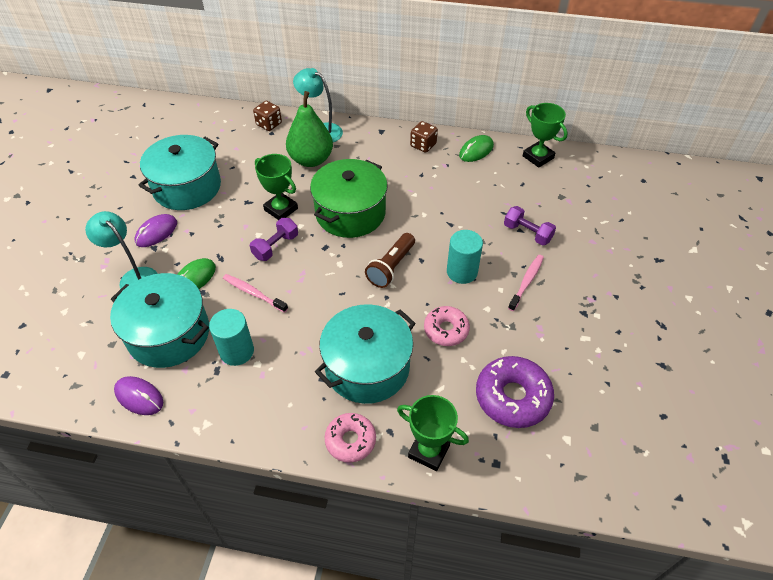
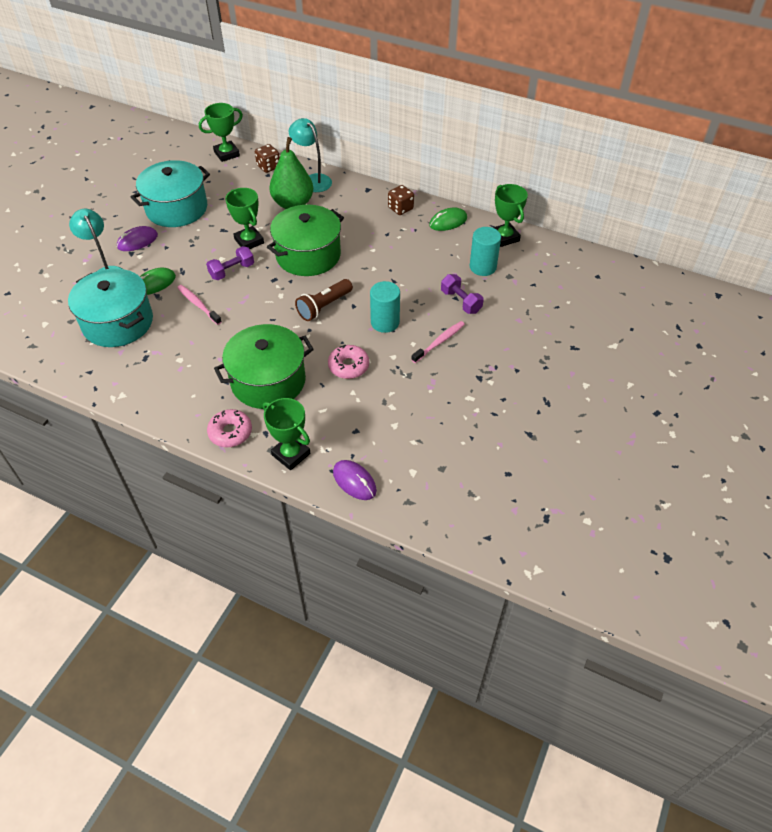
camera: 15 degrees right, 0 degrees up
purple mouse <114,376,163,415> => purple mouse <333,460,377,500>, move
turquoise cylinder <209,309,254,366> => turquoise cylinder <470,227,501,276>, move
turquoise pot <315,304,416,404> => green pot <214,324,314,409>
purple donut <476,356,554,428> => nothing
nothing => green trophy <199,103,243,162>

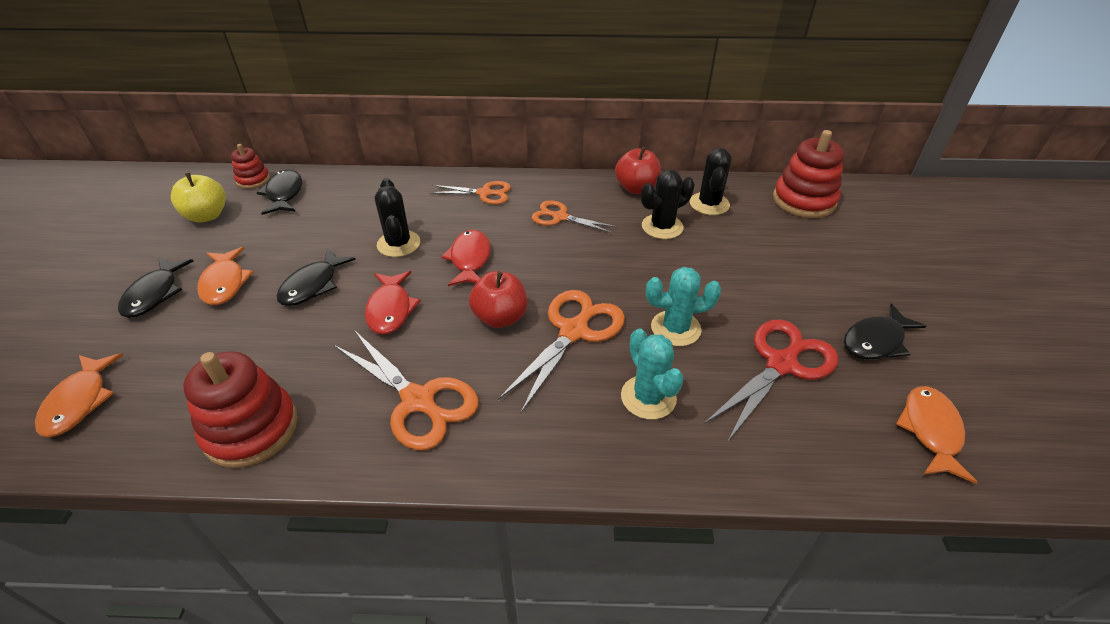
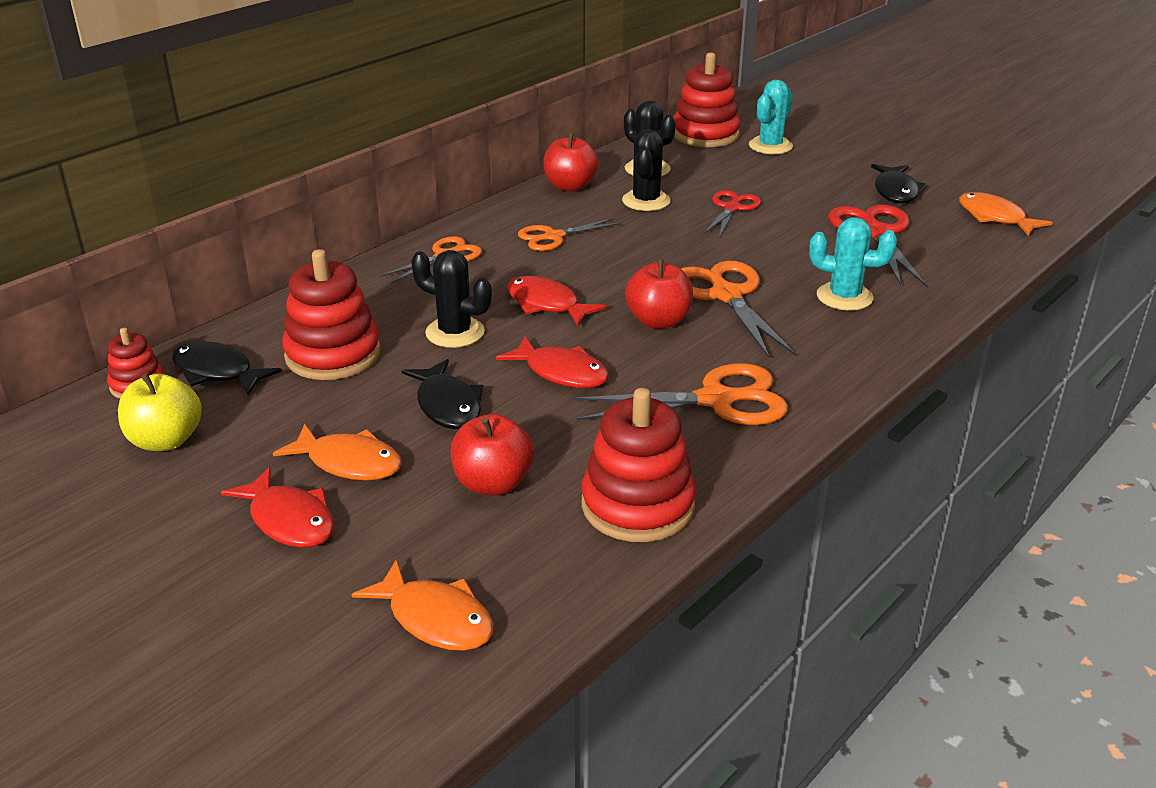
camera: 50 degrees left, 10 degrees down
black fish <118,257,193,318> => red fish <221,467,334,548>
turquoise cactus <646,267,722,346> => turquoise cactus <749,79,793,154>, move
nothing => red stacking toy <282,249,381,380>
nothing => red apple <451,414,534,495>
nothing => red scissors <704,190,761,237>

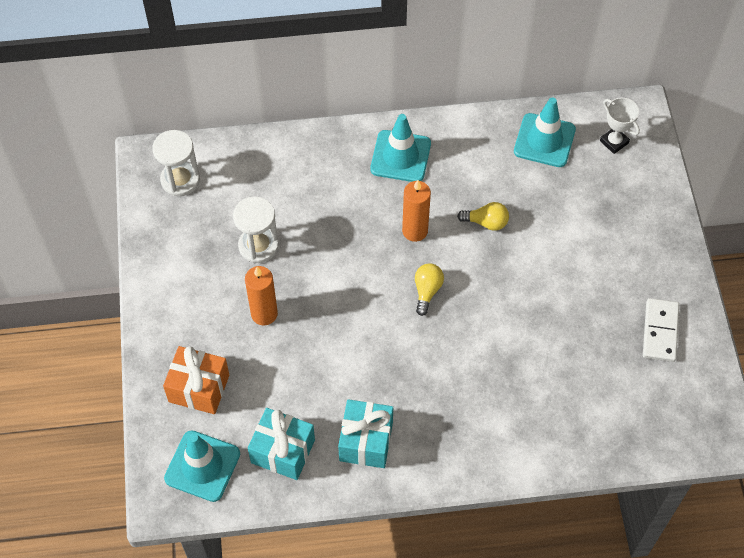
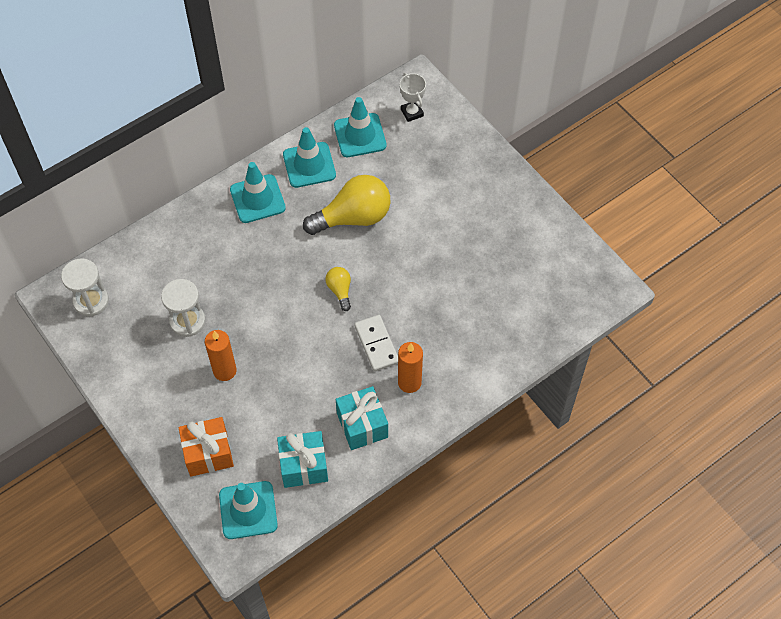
camera: 30 degrees left, 0 degrees up
orange candle <402,180,431,242> => orange candle <398,342,423,393>, move
yellow light bulb <457,202,509,231> => yellow light bulb <303,175,390,235>, x2.07
white trophy <600,98,640,154> => white trophy <400,73,426,122>, 45 degrees clockwise
white domino <643,298,679,362> => white domino <354,315,398,372>, move
nothing => turquoise traffic cone <283,127,336,188>

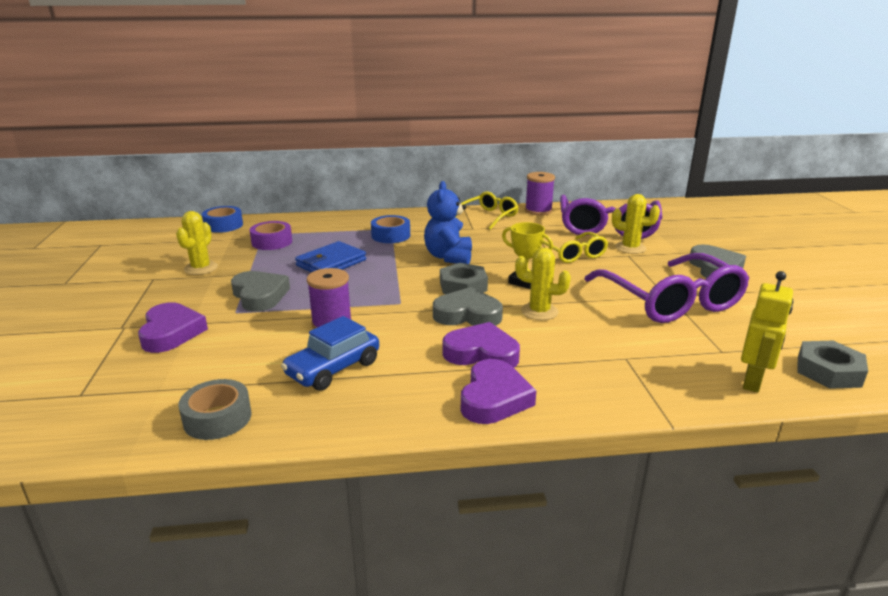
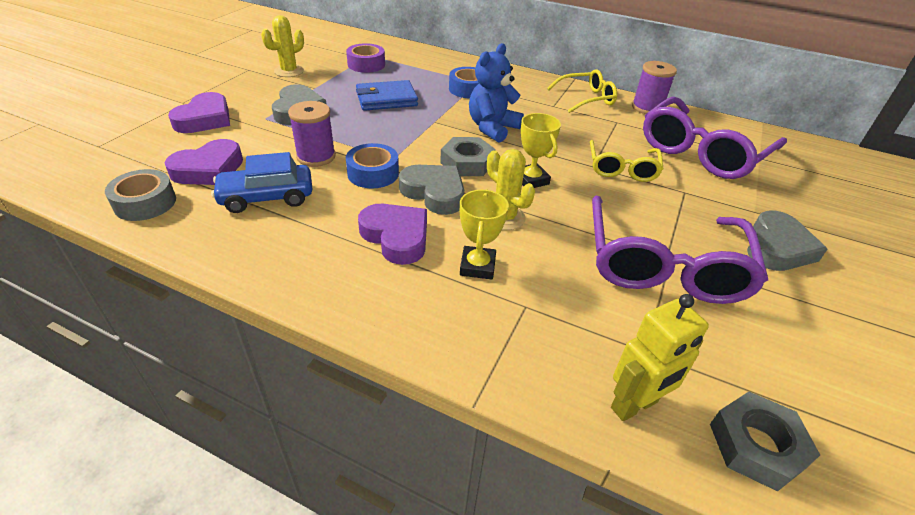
camera: 30 degrees right, 15 degrees up
blue tape <202,206,243,233> => blue tape <346,143,399,188>, move
purple heart <461,359,536,424> => purple heart <165,139,243,185>, move
yellow cactus <612,194,660,254> => nothing
nothing => yellow trophy <460,189,509,280>

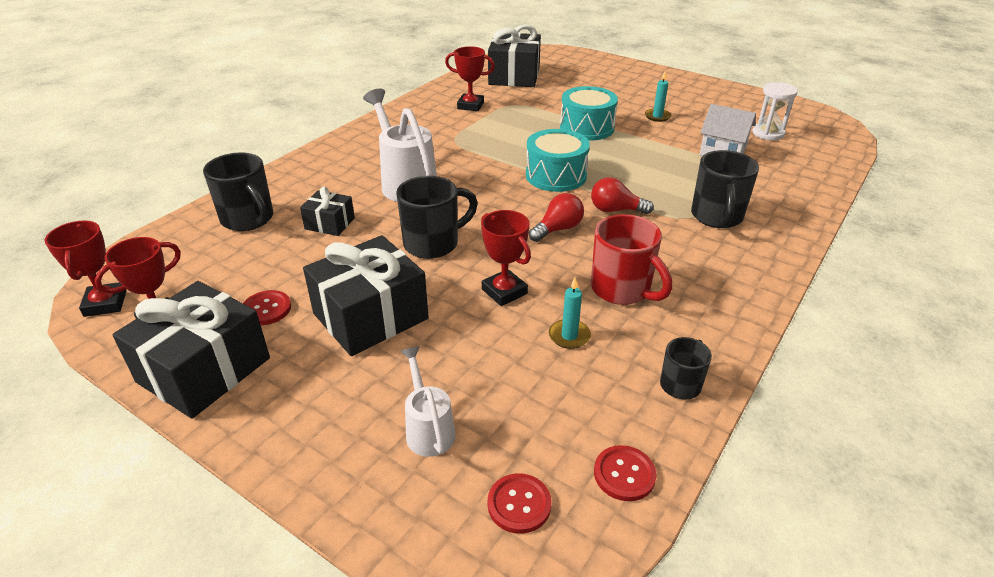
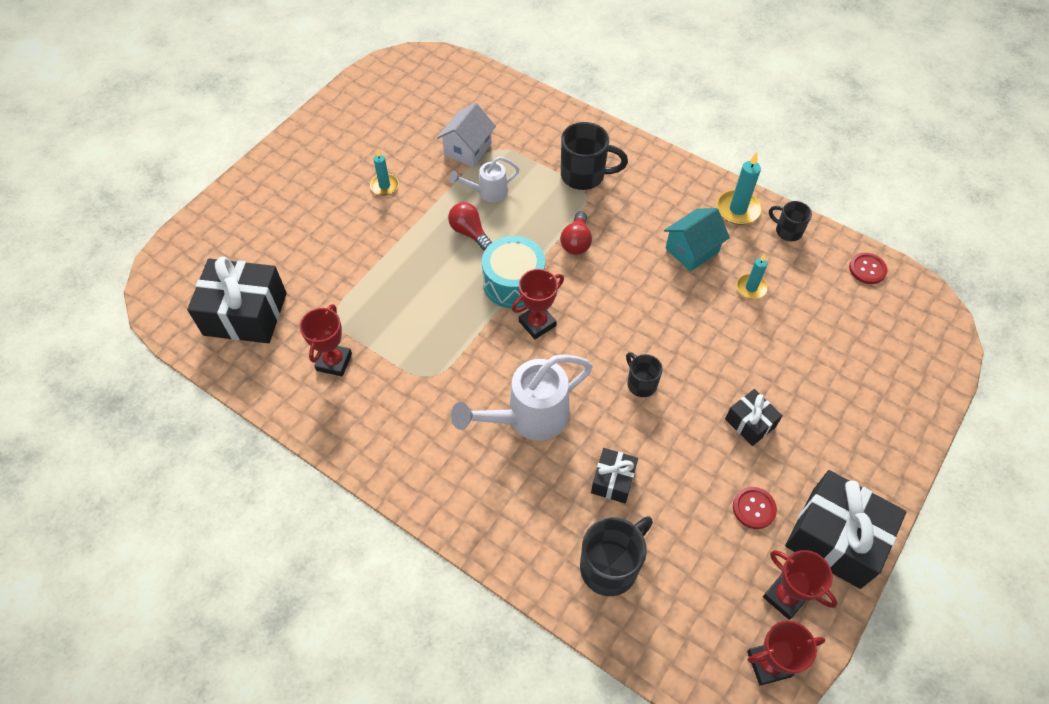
camera: 90 degrees left, 20 degrees up
black gift <303,235,429,356> => black gift <725,389,783,446>, x0.52
black mug <396,176,478,259> => black mug <626,352,663,397>, x0.59
white watering can <400,346,455,457> => white watering can <449,157,520,202>, move
red trophy <481,210,531,306> => red trophy <512,269,564,339>, move
red button <488,473,551,534> => nothing
red light bulb <529,193,584,242> => red light bulb <448,202,492,251>, move
turquoise drum <560,86,618,141> => nothing
red mug <591,214,672,305> => turquoise house <664,208,730,272>
white hourglass <752,82,798,140> => nothing
nothing => turquoise candle <716,152,762,225>

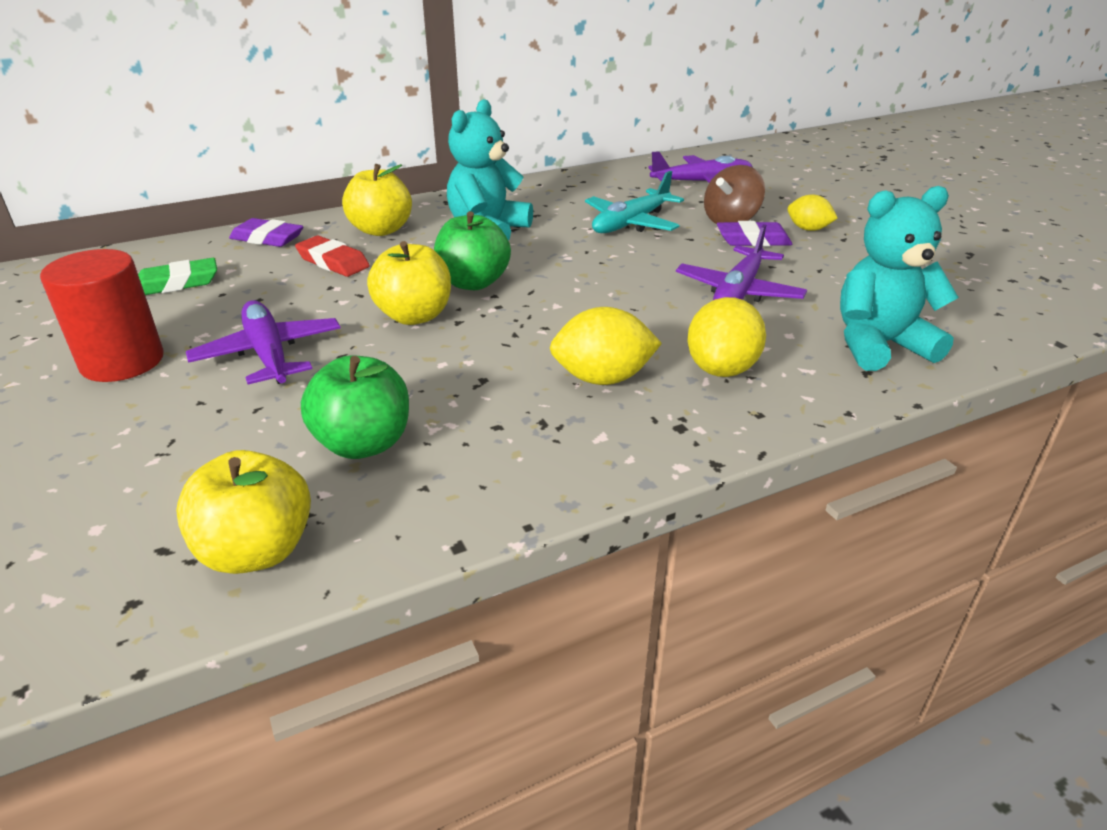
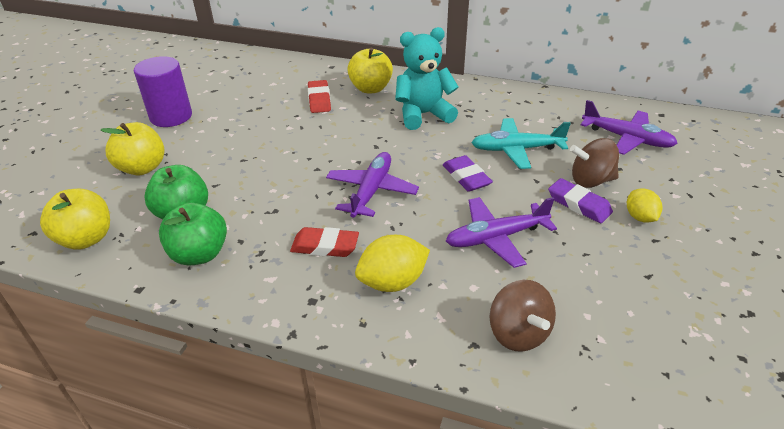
camera: 45 degrees right, 5 degrees up
red cylinder <40,249,164,382> => purple cylinder <134,56,192,127>
green eraser <138,258,217,295> => nothing
purple plane <186,300,341,384> => purple plane <326,152,419,218>, move
purple eraser <229,218,303,247> => purple eraser <443,155,493,192>, move
yellow apple <367,241,451,325> => yellow apple <100,122,164,175>, move
green apple <434,211,511,290> => green apple <159,202,227,266>, move
yellow lemon <550,307,662,385> => red eraser <290,227,359,257>
turquoise teddy bear <840,186,959,371> => brown spinning top <490,280,556,351>

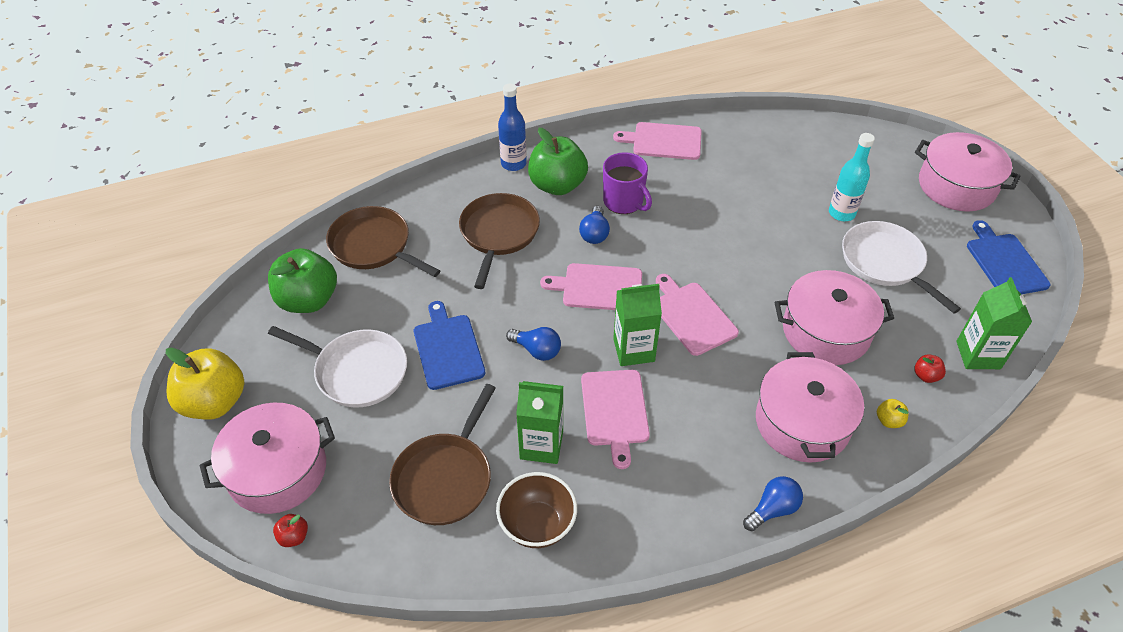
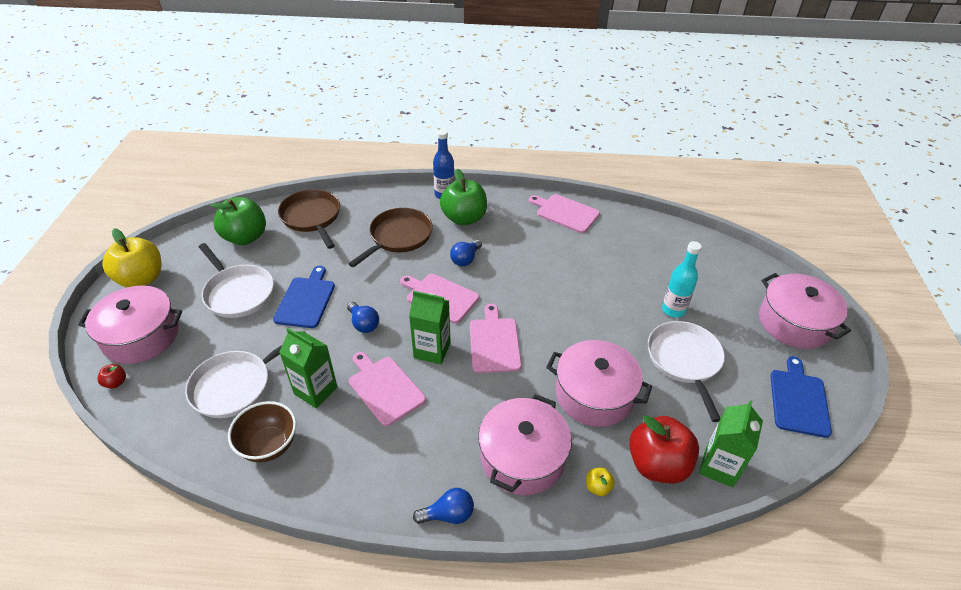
camera: 25 degrees right, 5 degrees down
brown pan <389,384,496,525> => white pan <185,331,306,418>
pink cutting board <581,370,650,469> => pink cutting board <349,352,426,426>, 120 degrees clockwise
purple mug <603,152,652,214> => nothing
red apple <914,354,946,383> => red apple <629,415,699,484>, x2.42

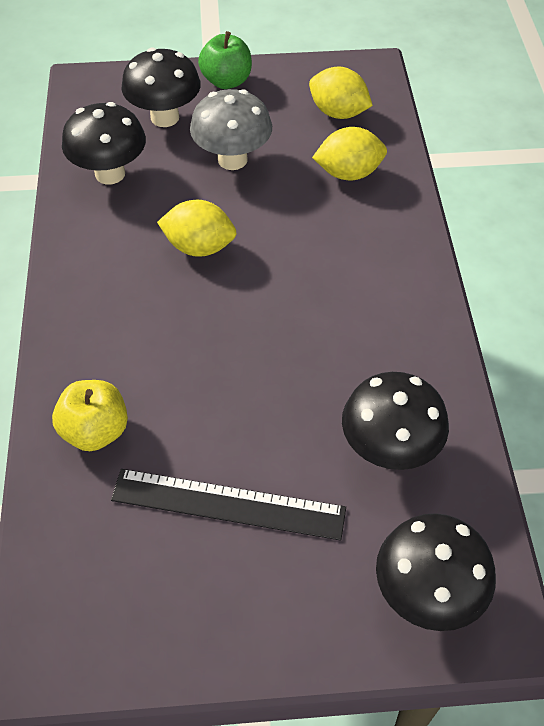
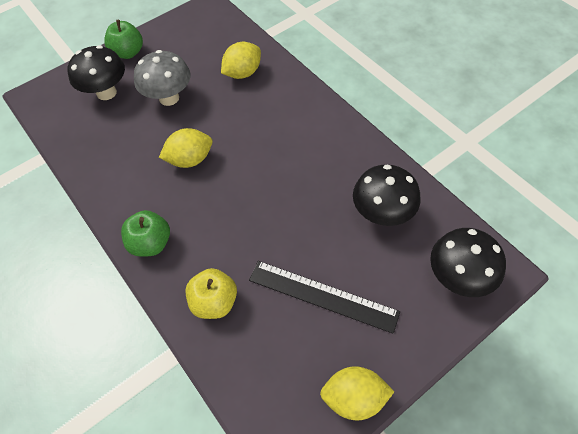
camera: 30 degrees left, 5 degrees up
black mushroom <62,102,146,185> => nothing
black ruler <111,469,346,541> => black ruler <249,261,400,334>, 45 degrees clockwise
yellow lemon <309,67,373,119> => yellow lemon <320,366,394,420>, move
nothing => green apple <121,210,170,257>

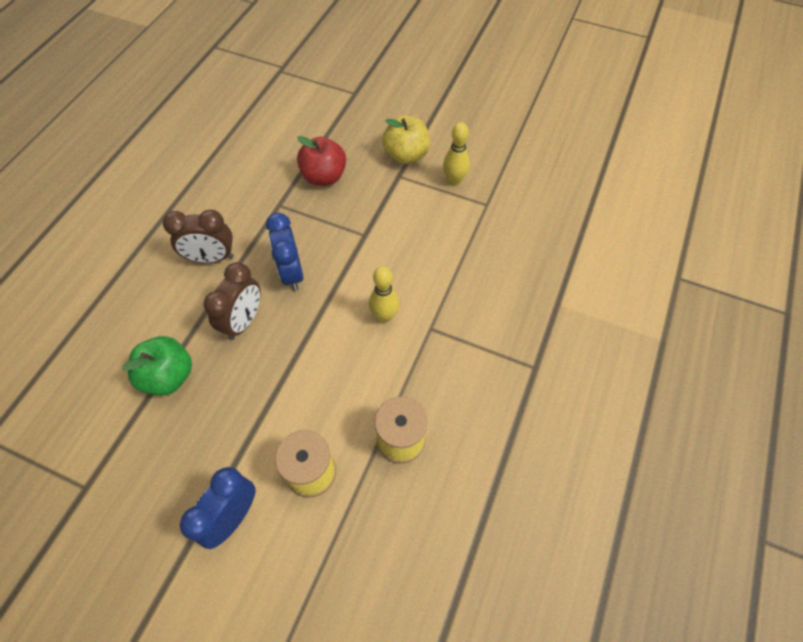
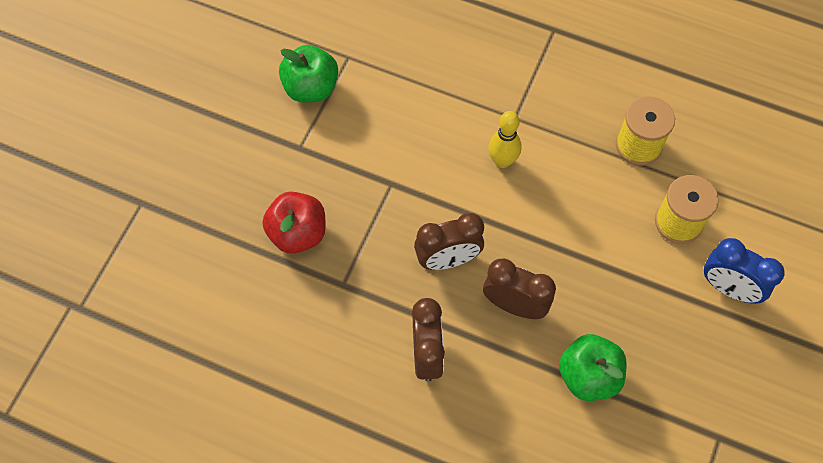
camera: 90 degrees left, 5 degrees up
blue clock <266,213,304,291> => brown clock <414,213,484,270>
yellow apple <382,116,430,164> => nothing
yellow bowling pin <443,122,470,186> => green apple <279,45,338,103>

